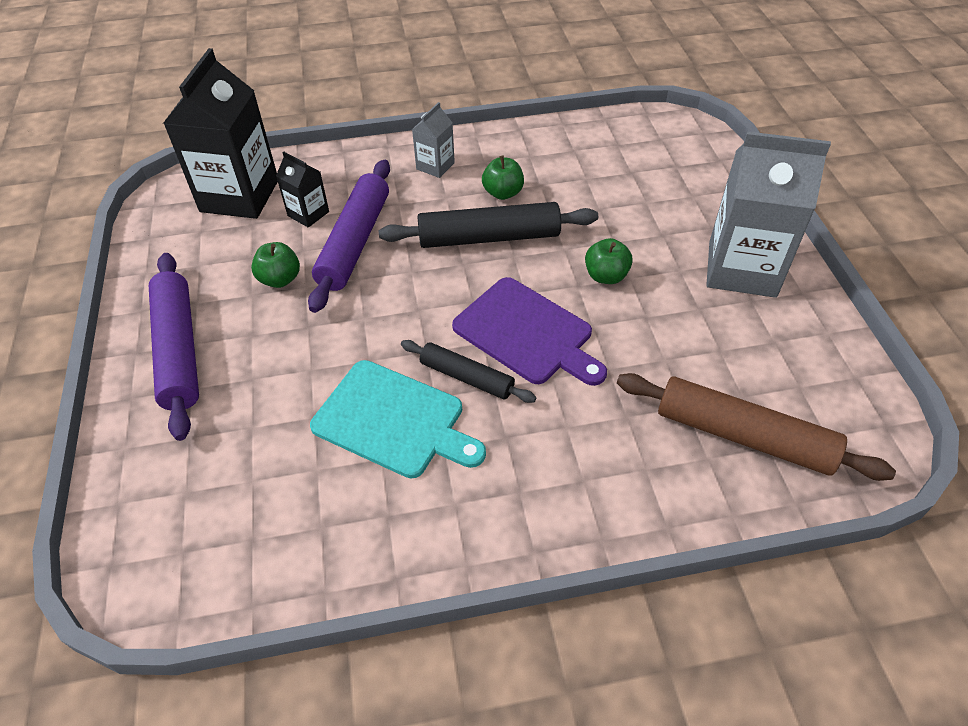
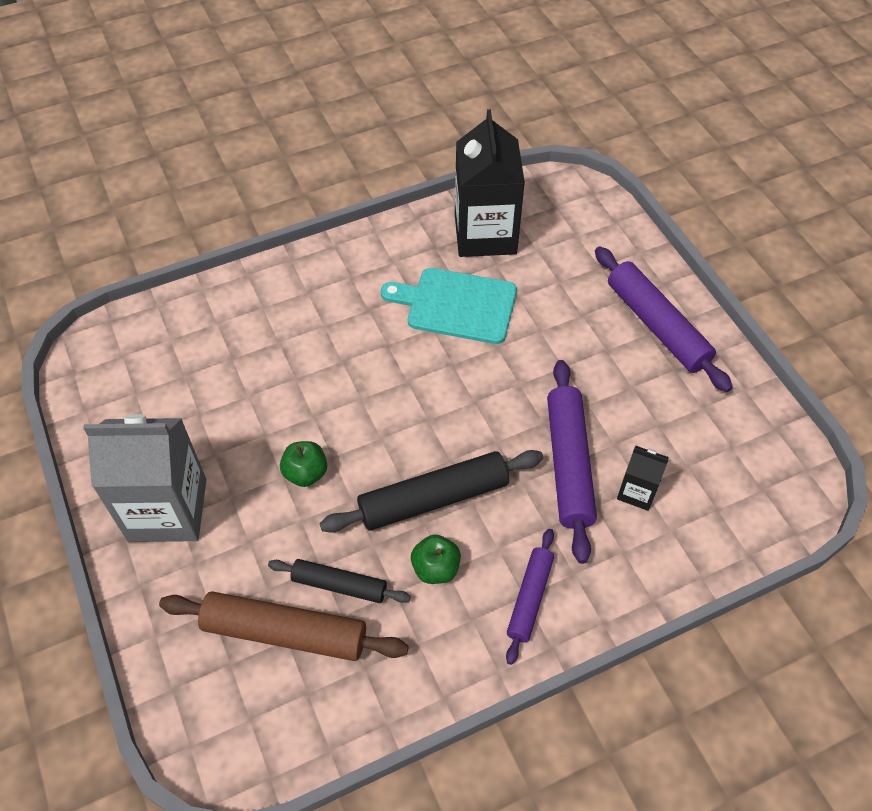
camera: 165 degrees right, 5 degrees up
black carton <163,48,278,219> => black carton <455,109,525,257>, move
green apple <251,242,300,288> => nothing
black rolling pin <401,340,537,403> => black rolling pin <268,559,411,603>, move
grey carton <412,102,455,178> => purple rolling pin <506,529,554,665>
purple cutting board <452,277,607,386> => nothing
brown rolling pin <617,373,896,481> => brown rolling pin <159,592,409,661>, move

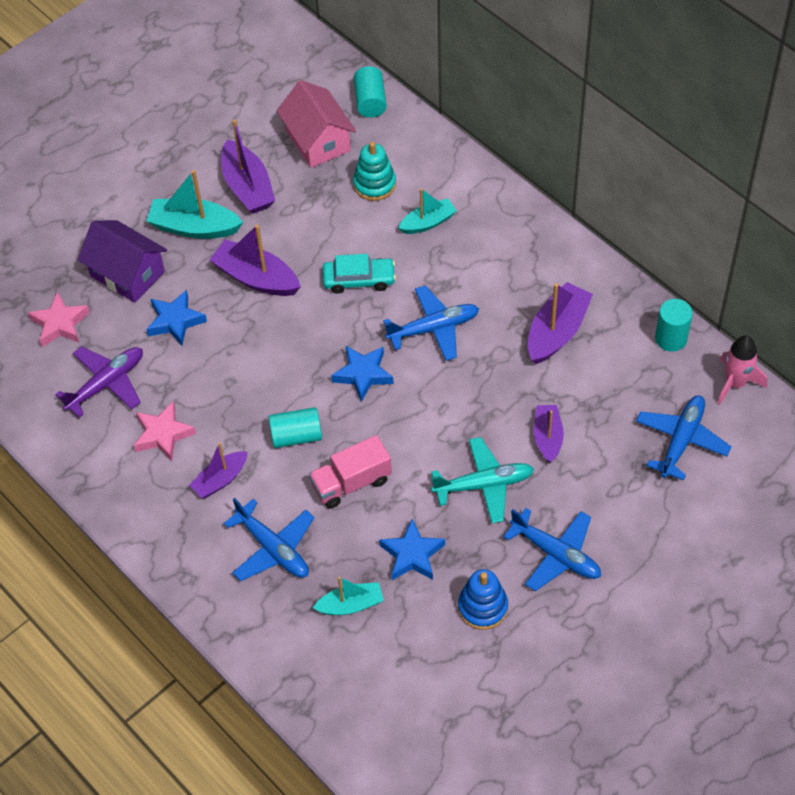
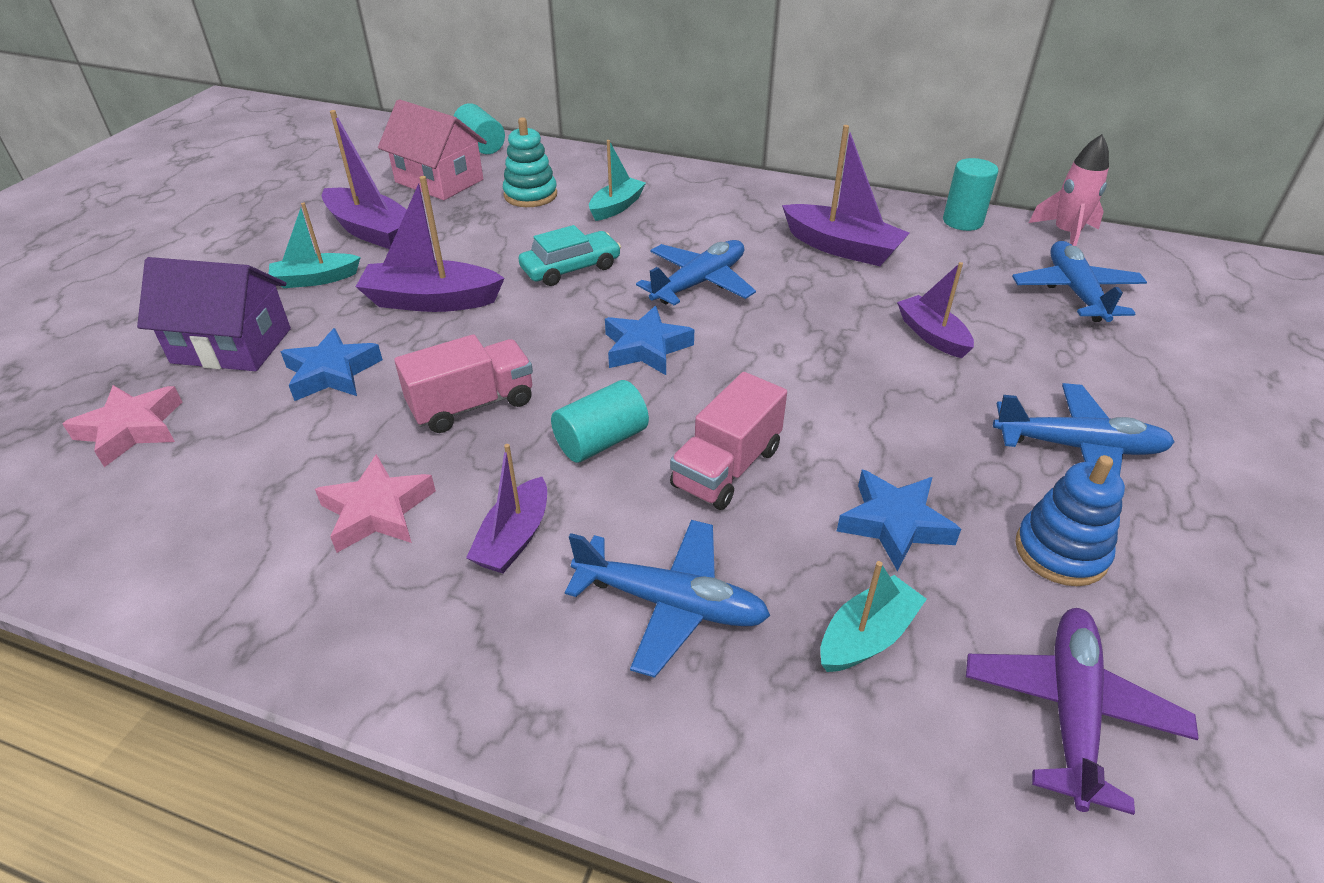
camera: 30 degrees left, 15 degrees down
purple plane <55,346,143,418> => purple plane <966,608,1199,815>, move
turquoise boat <146,170,243,239> => turquoise boat <269,202,361,288>, x0.64
turquoise plane <431,437,534,523> => nothing
purple boat <528,282,593,364> => purple boat <782,125,910,266>, 120 degrees clockwise
nothing => pink truck <394,334,533,433>

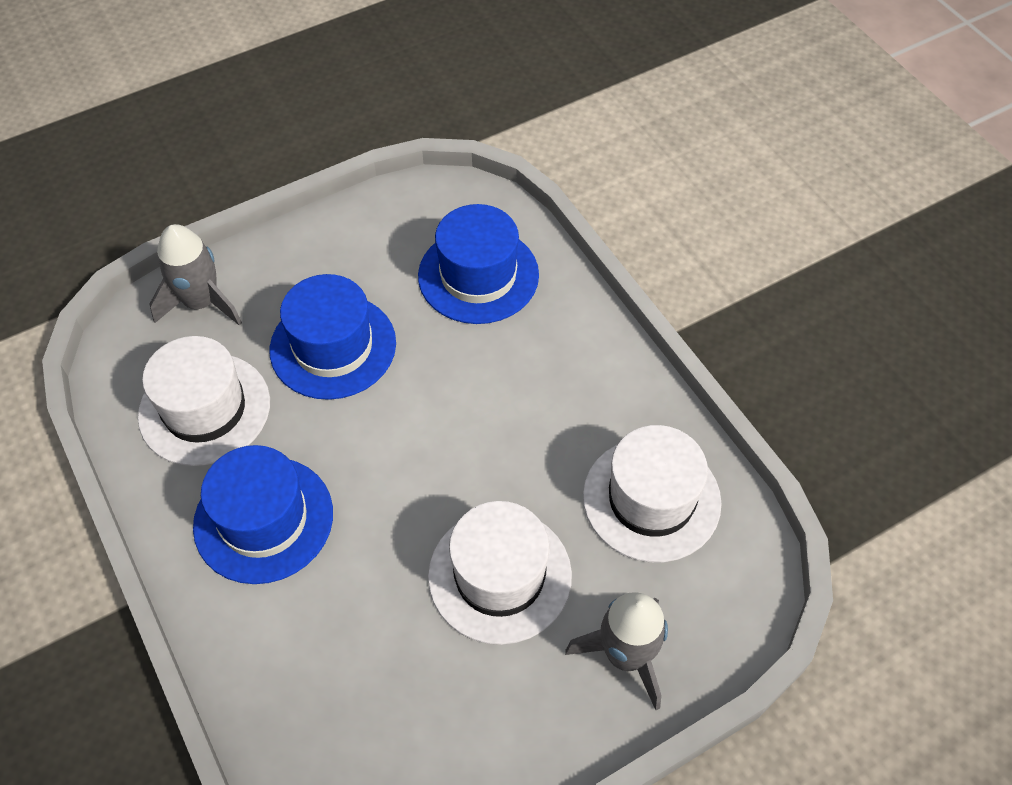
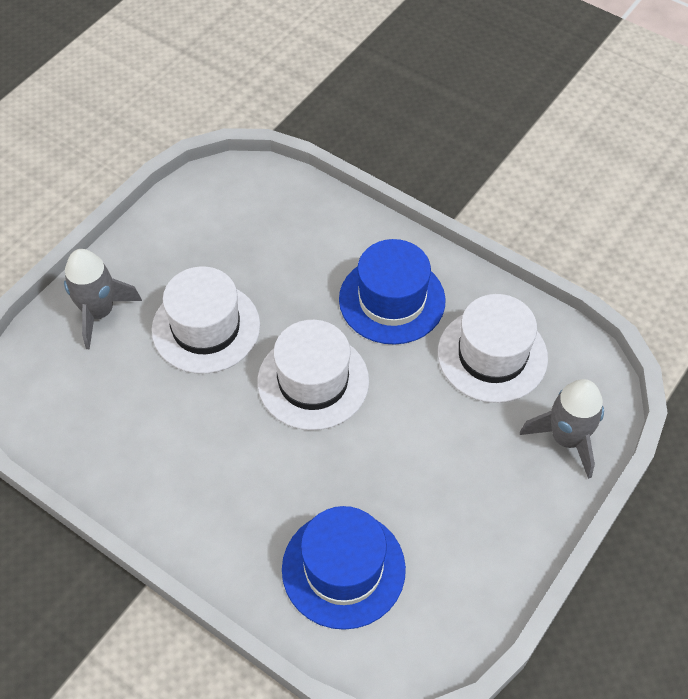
camera: 155 degrees right, 0 degrees up
blue hat <270,274,396,400> => nothing
white hat <583,425,722,563> => white hat <257,320,369,430>, move

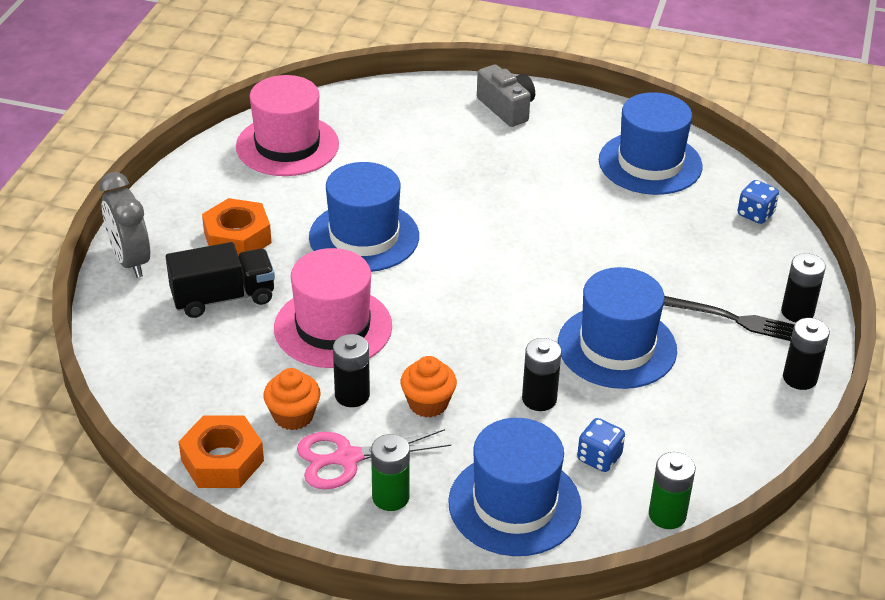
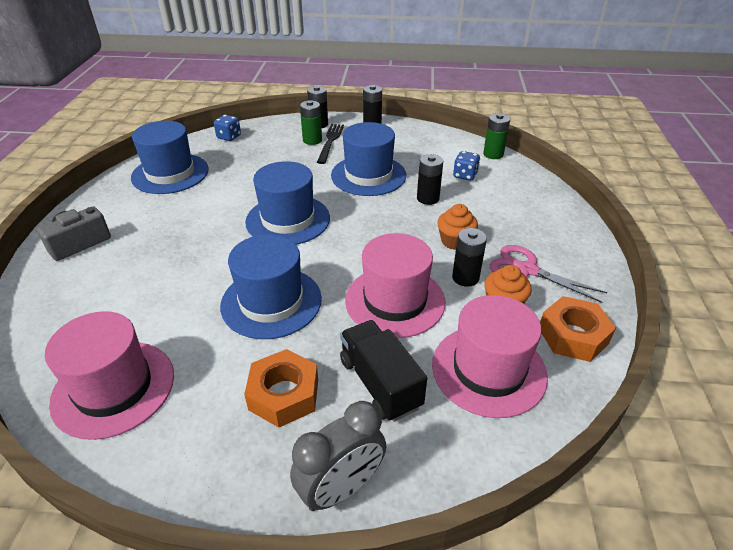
camera: 100 degrees left, 0 degrees up
pink scissors <297,429,451,490> => pink scissors <490,245,607,303>, 150 degrees clockwise
green battery <371,434,410,511> => green battery <300,100,322,145>, move
blue hat <448,418,582,556> => blue hat <245,161,330,245>, move
nothing => pink hat <432,295,548,418>

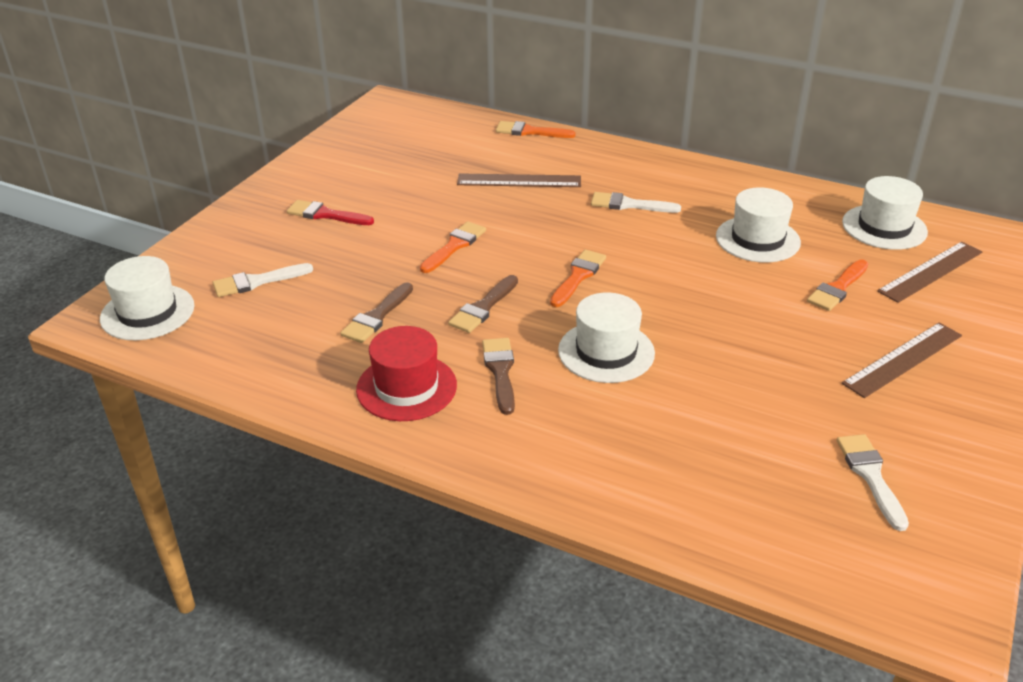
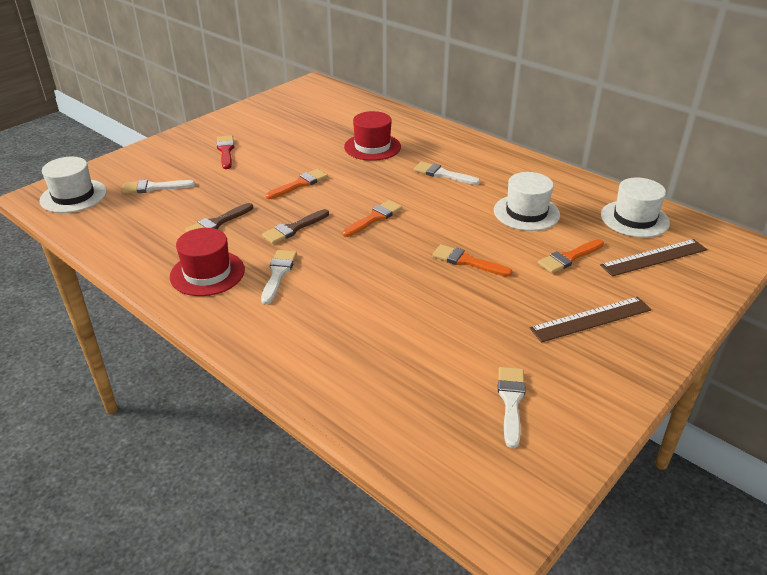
camera: 15 degrees right, 0 degrees up
red brush <287,200,374,225> => red brush <217,135,234,169>, 45 degrees clockwise
brown ruler <457,173,581,187> => red hat <344,111,401,161>
brown brush <482,338,515,415> => white brush <261,250,297,304>
orange brush <496,121,576,138> => orange brush <432,244,513,277>, move
white hat <558,292,655,383> => nothing

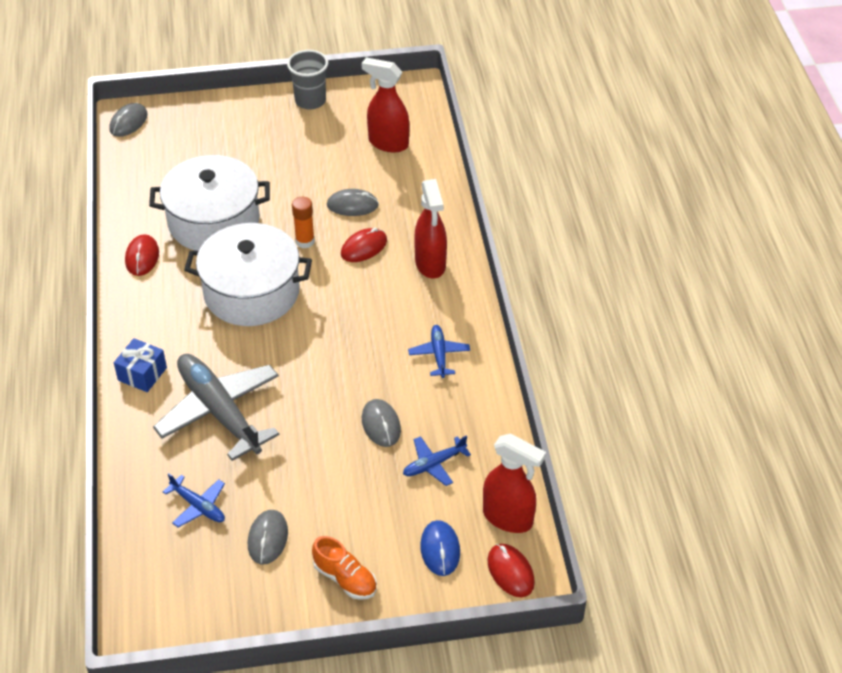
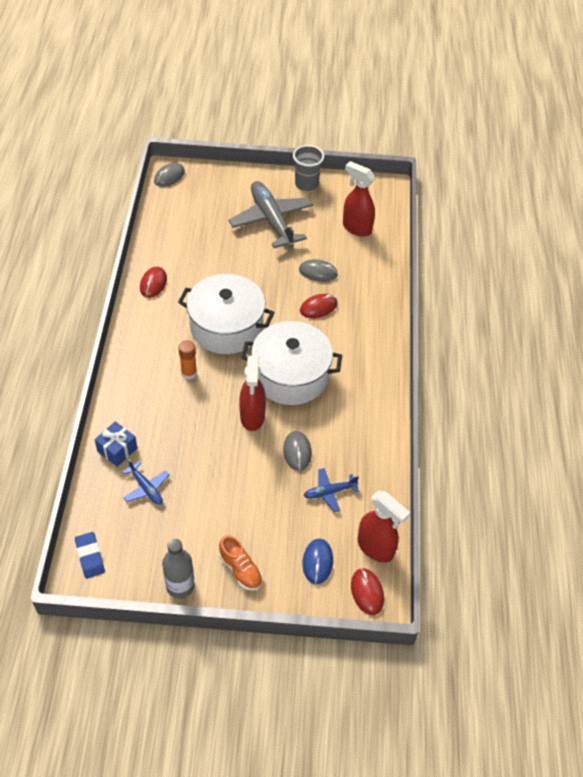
camera: 10 degrees right, 5 degrees up
blue gift <114,338,167,392> => blue gift <95,421,137,467>, move
white pot <149,155,270,251> => white pot <241,321,342,405>, move
grey plane <153,354,280,461> => grey plane <229,181,313,248>, move
grey mouse <248,510,288,565> => nothing
orange glue stick <292,197,315,248> => orange glue stick <178,340,197,380>, move
blue plane <408,325,470,378> => nothing
red spray bottle <414,179,447,279> => red spray bottle <239,356,266,431>, move
nothing => blue eraser <75,532,105,579>
nothing => grey bottle <162,539,195,599>

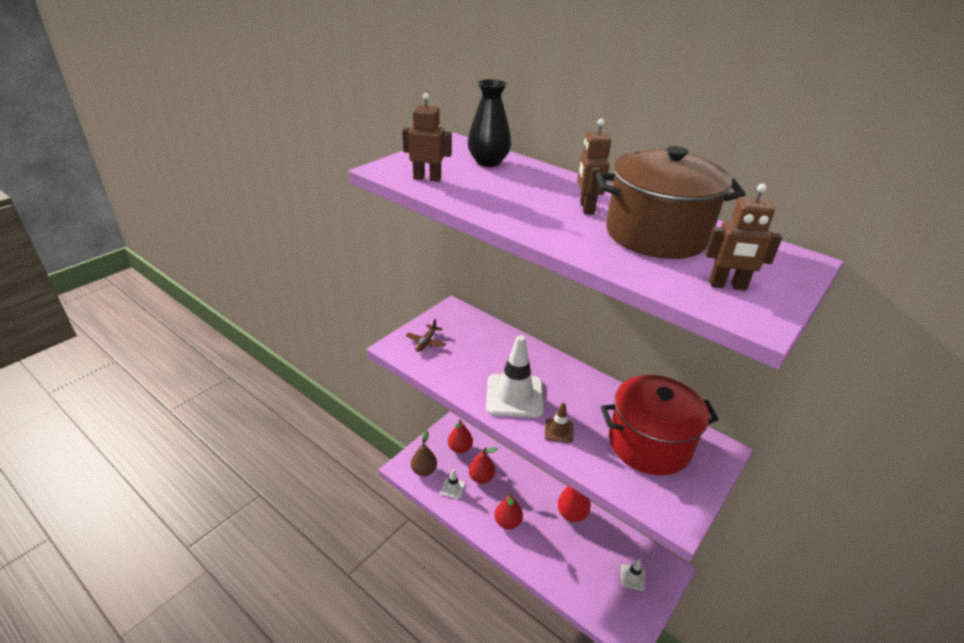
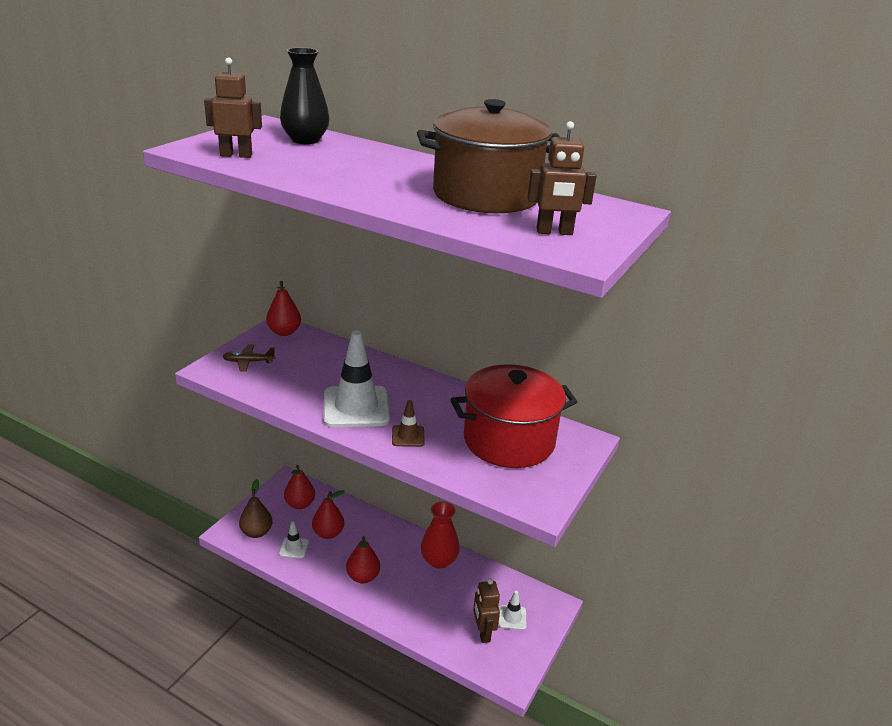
camera: 10 degrees left, 5 degrees down
brown plane <406,319,446,352> => brown plane <222,344,275,372>, 75 degrees clockwise
brown robot <577,119,611,215> => brown robot <473,578,500,643>, move
nothing => red pear <266,281,301,336>

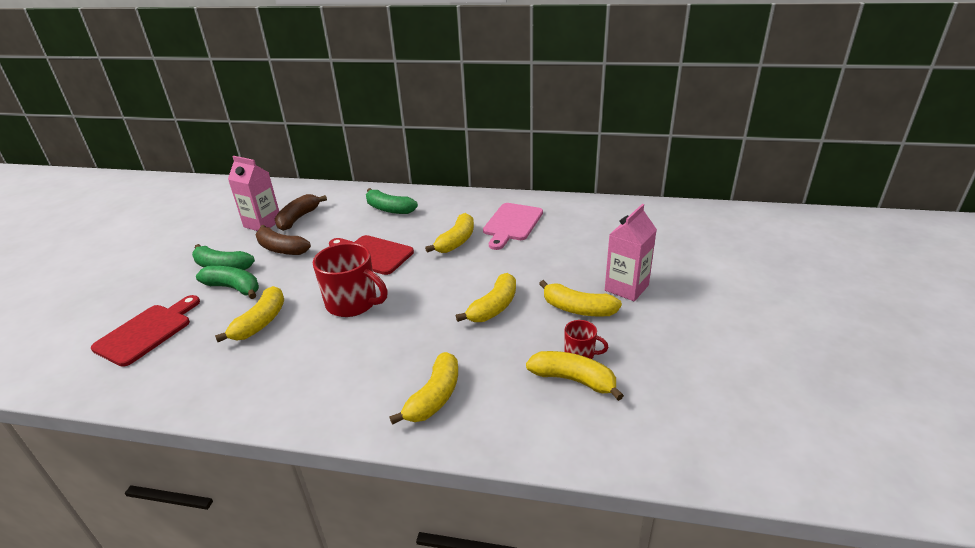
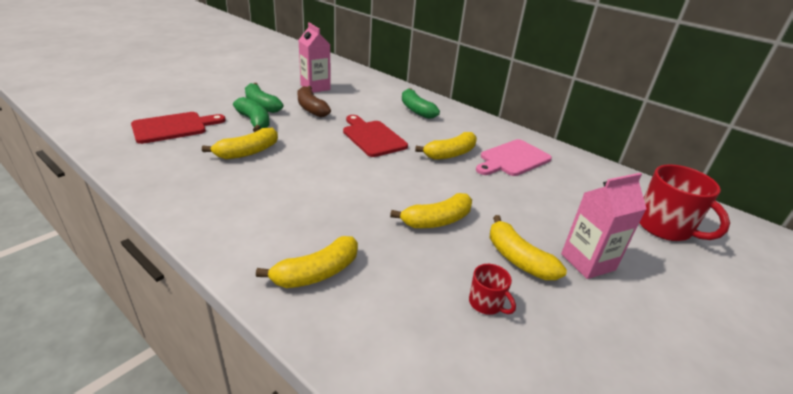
camera: 25 degrees right, 0 degrees up
brown banana <275,194,327,231> => nothing
red mug <313,243,388,317> => red mug <640,164,730,241>, move
yellow banana <526,351,624,401> => nothing

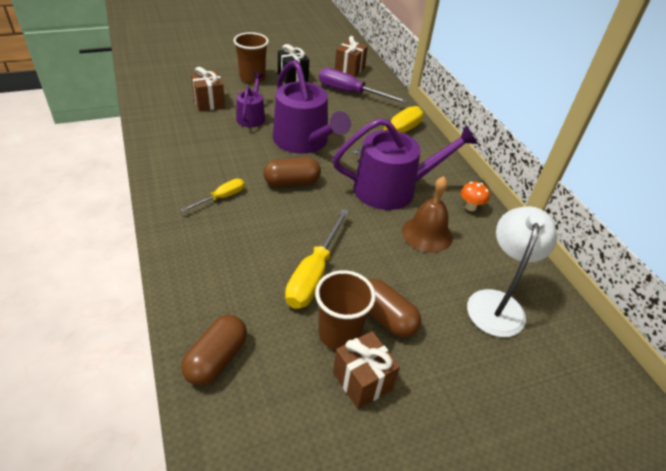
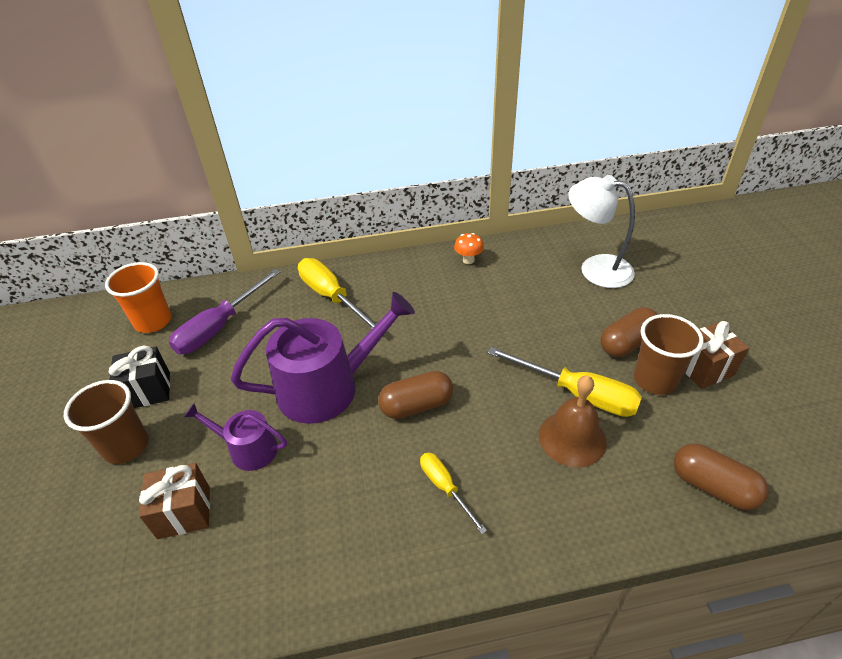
camera: 75 degrees left, 0 degrees up
brown capsule <264,157,321,187> => brown capsule <378,371,453,419>, 75 degrees clockwise
purple watering can <333,118,478,210> => nothing
brown gift <335,36,368,77> => orange cup <105,262,172,333>
brown bell <402,176,452,253> => brown bell <539,375,607,468>, move

